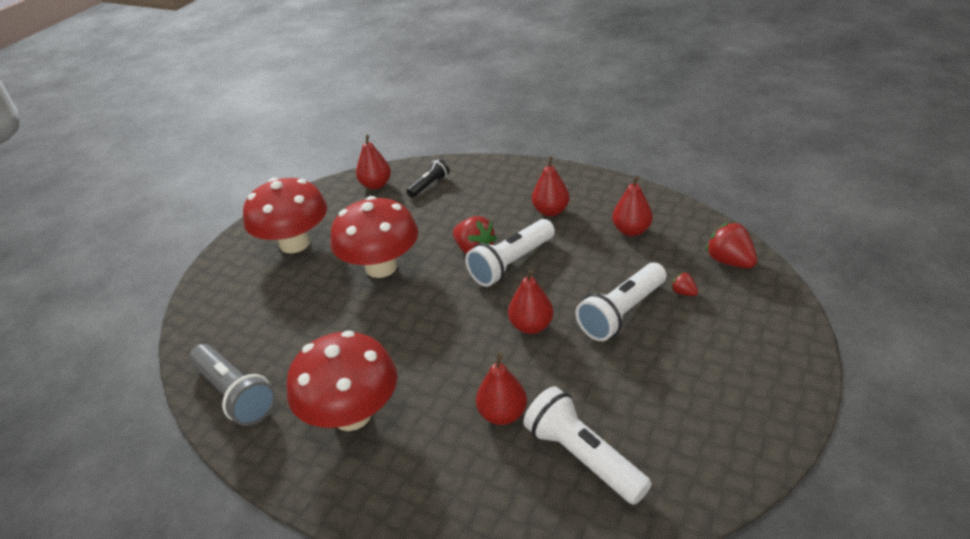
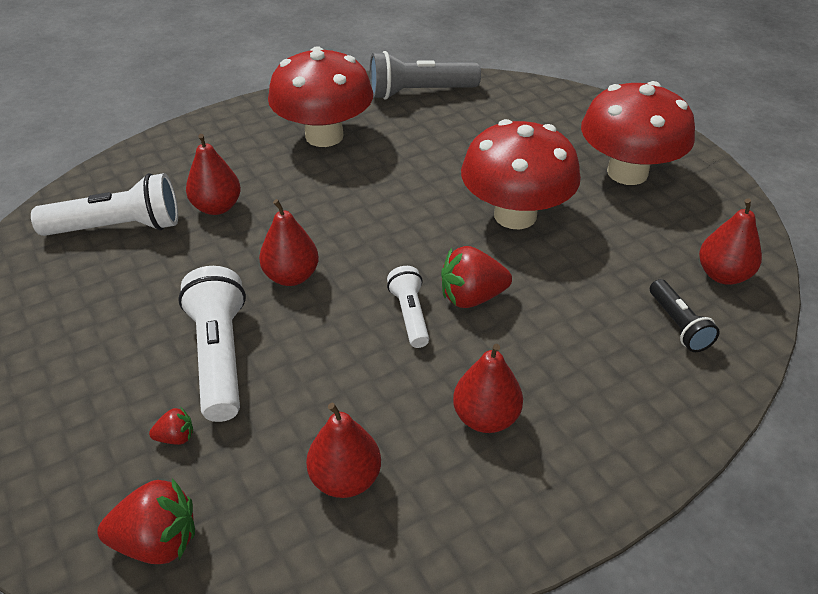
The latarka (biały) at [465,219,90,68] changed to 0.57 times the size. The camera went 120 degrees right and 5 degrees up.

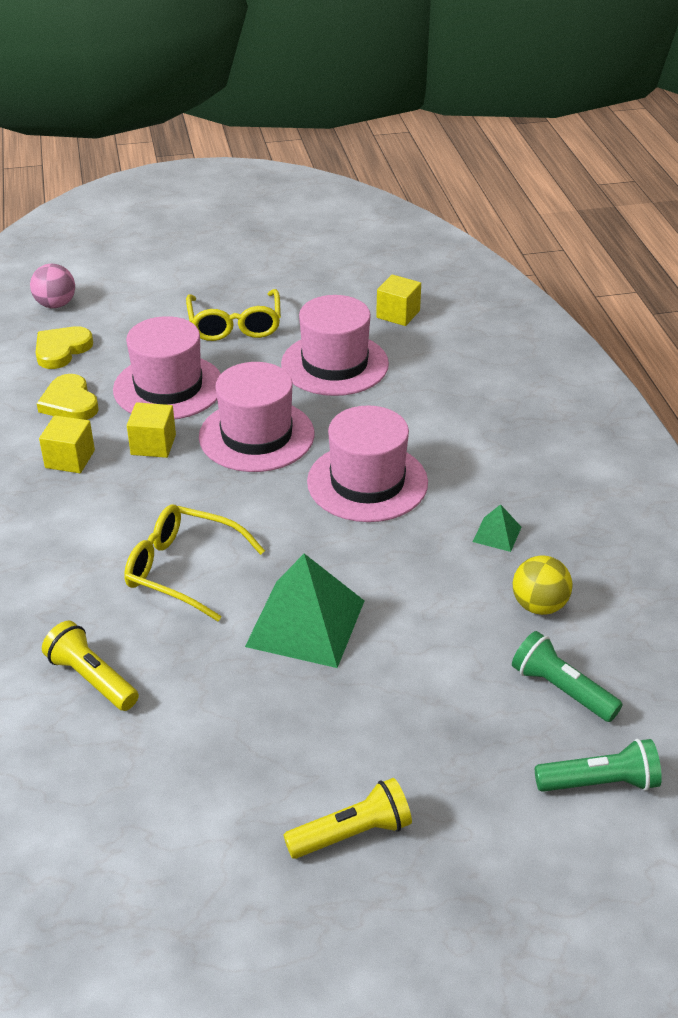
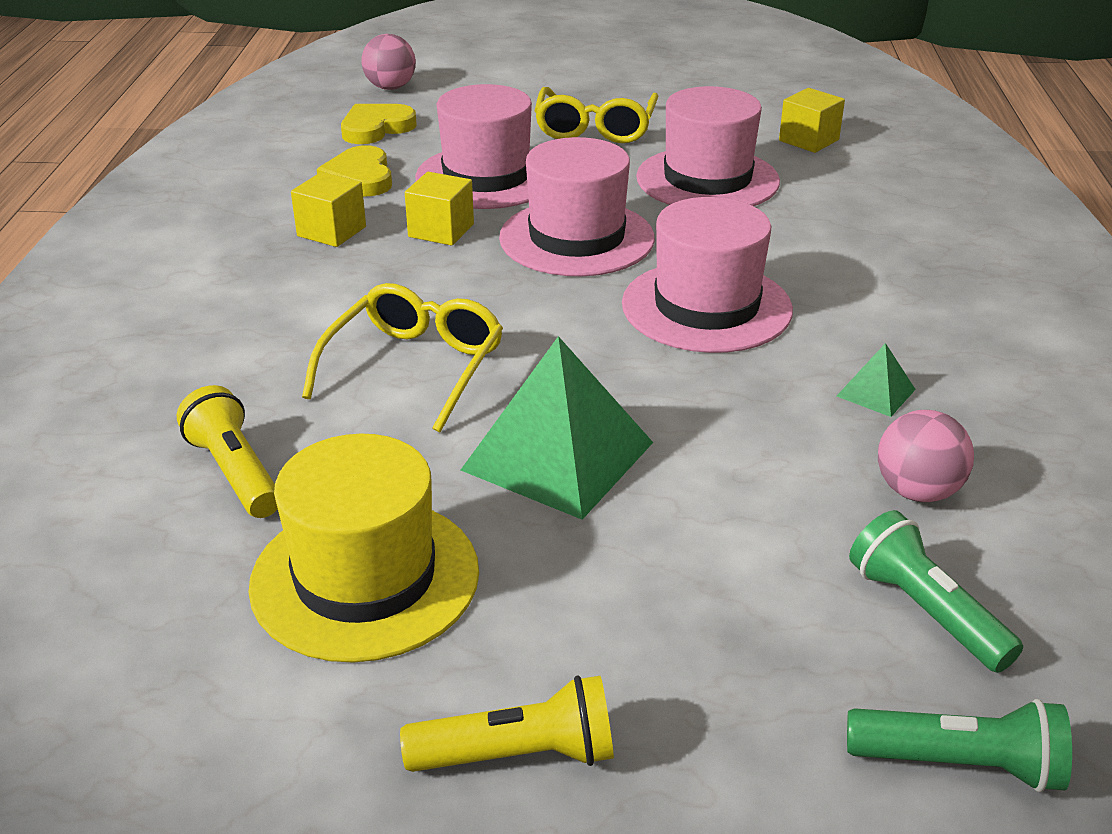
The kapelusz (żółty) at [248,434,231,229] appeared. The piłka (żółty) at [513,556,59,59] became the piłka (różowy) at [878,410,96,92]. The okulary (żółty) at [124,505,141,117] turned 75 degrees clockwise. The camera went 15 degrees right and 5 degrees down.

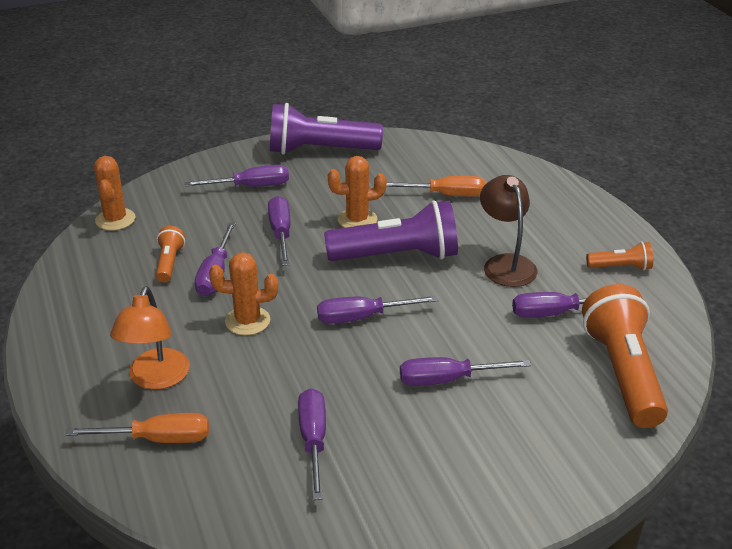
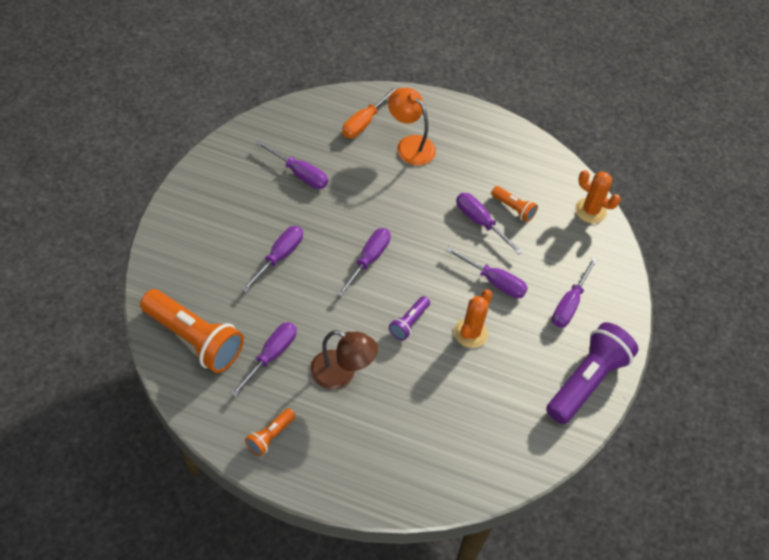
The kaktus (pomarańczowy) at [209,252,69,83] disappeared. The śrubokręt (pomarańczowy) at [386,176,100,21] disappeared. The latarka (fioletowy) at [324,200,134,61] changed to 0.48 times the size. The camera went 125 degrees right and 20 degrees up.

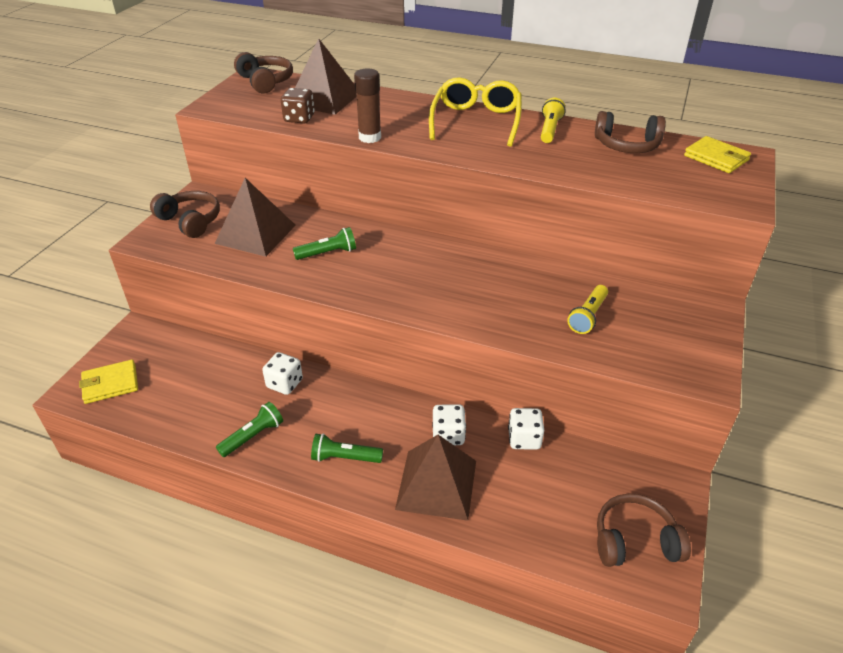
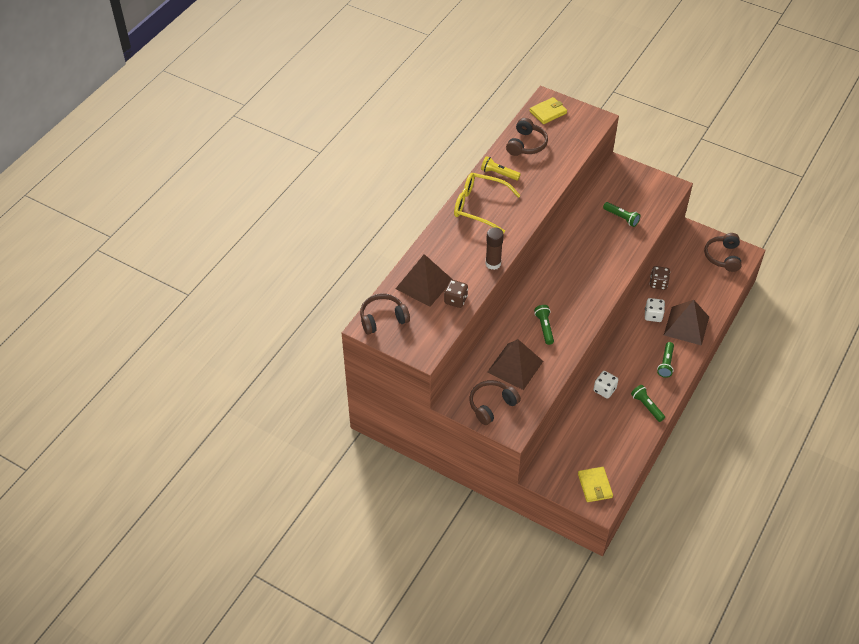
The kostka do gry (biały) at [508,408,36,42] became the kostka do gry (brązowy) at [650,266,20,24]. The latarka (żółty) at [567,285,41,49] became the latarka (zielony) at [603,202,37,25]. The camera went 80 degrees left and 10 degrees up.

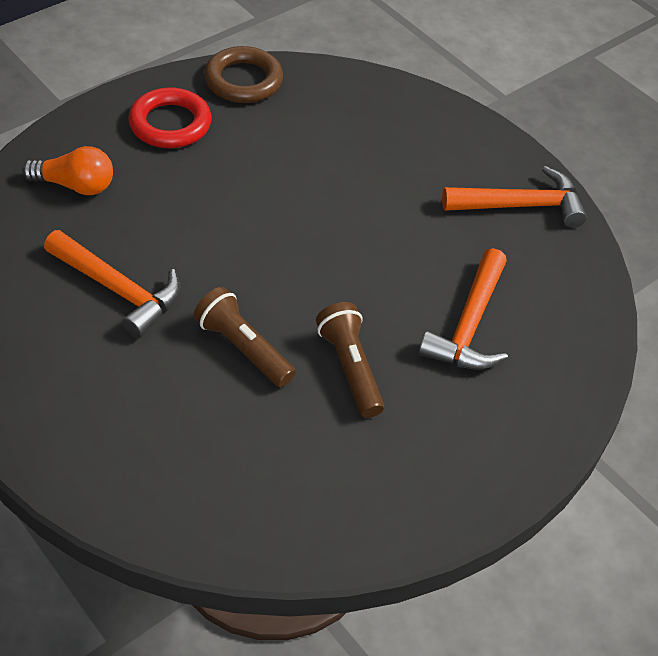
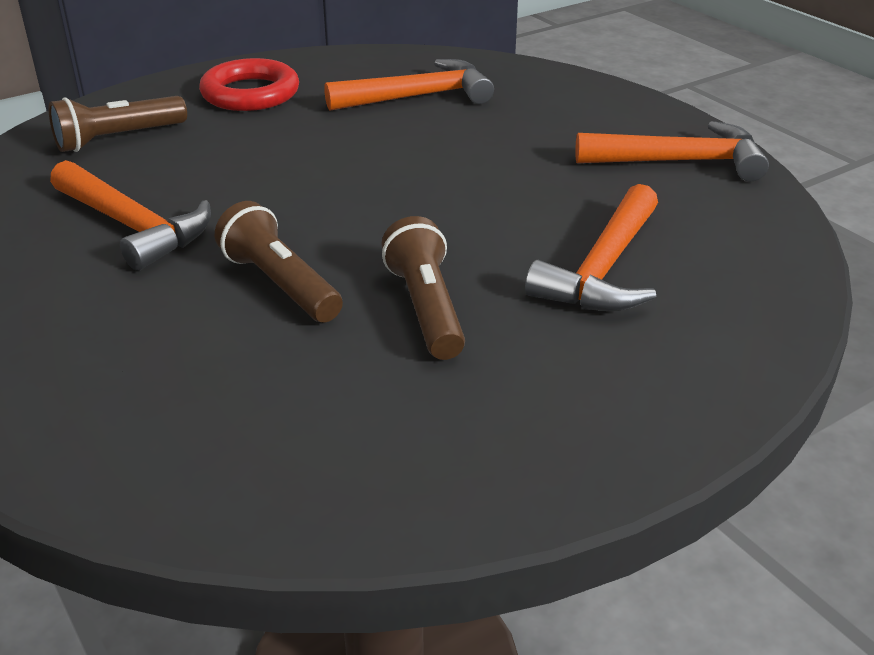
The pierścień (brązowy) at [204,46,79,57] disappeared. The młotek (pomarańczowy) at [324,59,170,52] appeared. The żarówka (pomarańczowy) at [22,146,91,49] was replaced by the latarka (brązowy) at [48,96,139,56]. The camera went 10 degrees right and 15 degrees down.

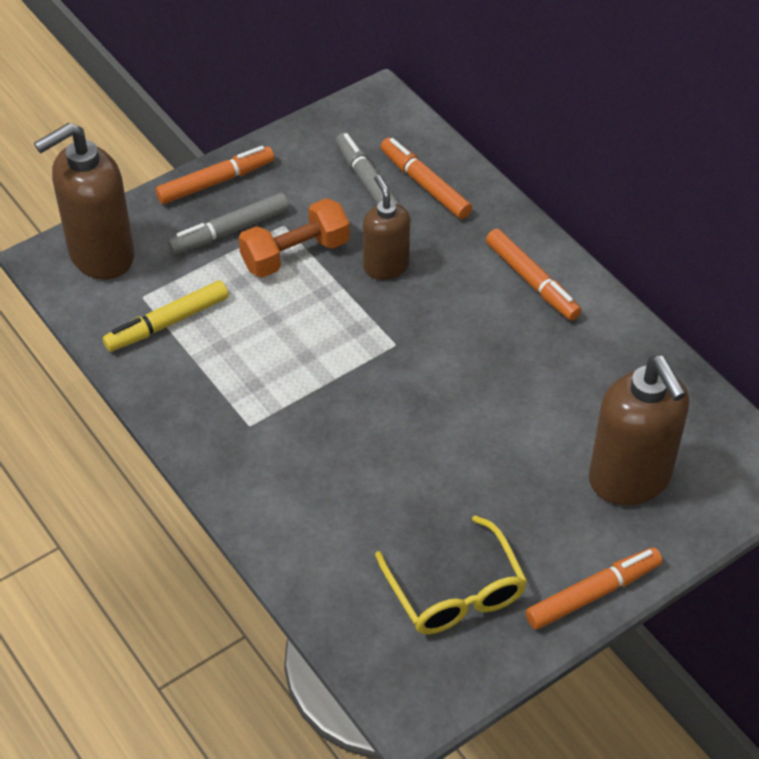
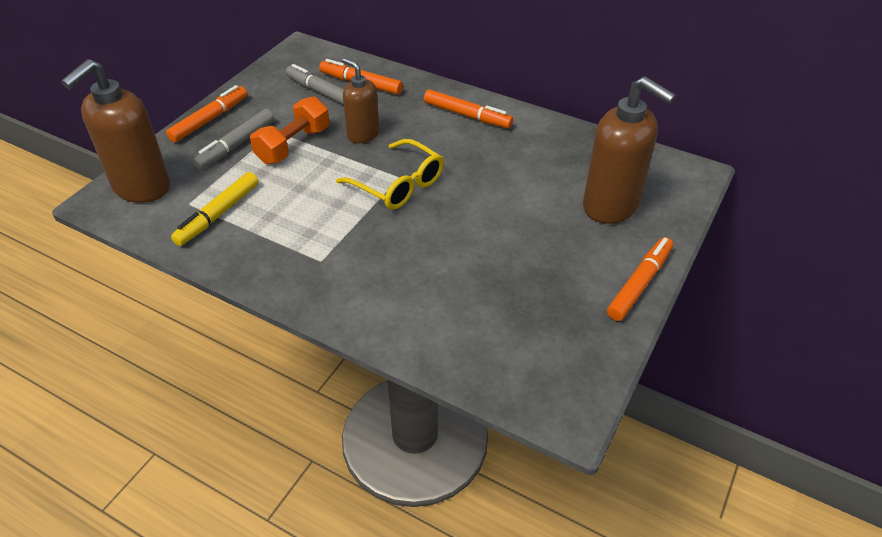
The okulary (żółty) moved from [375,515,152,119] to [336,139,108,71]. The camera went 25 degrees left and 5 degrees down.

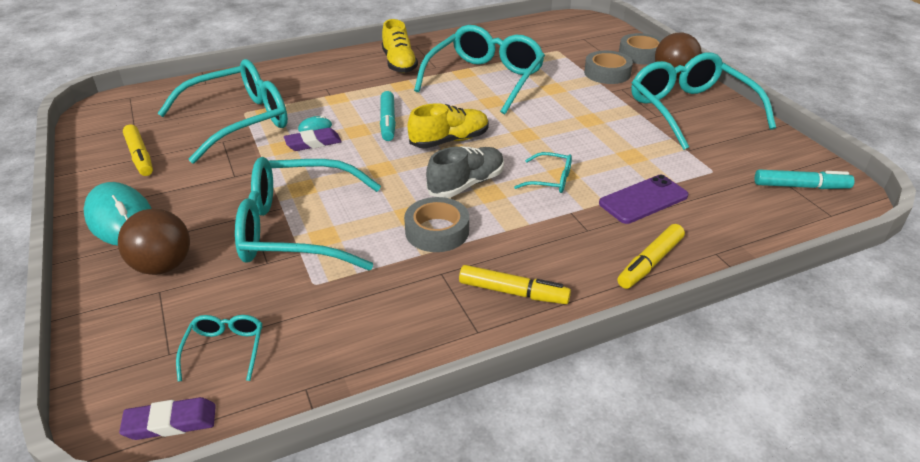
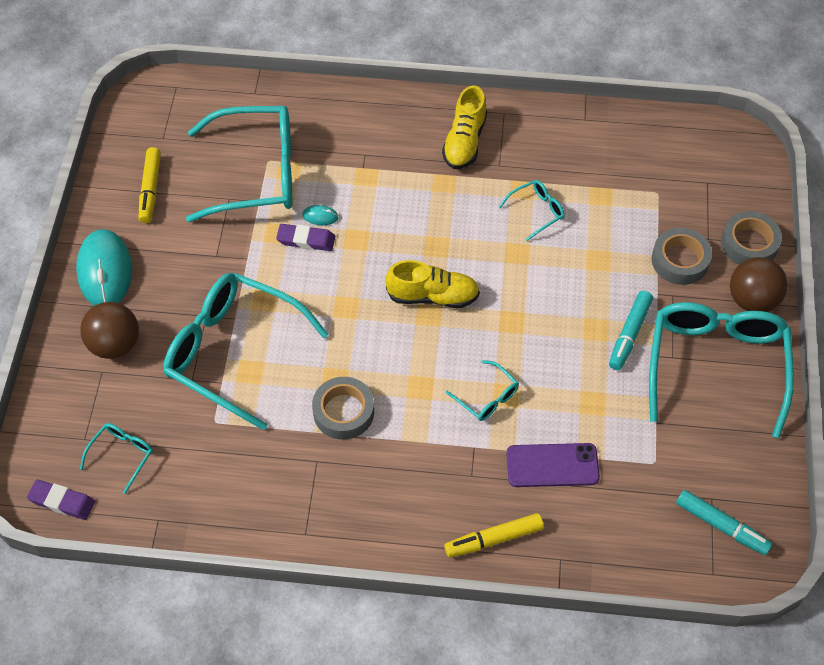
The but (szary) at [426,146,78,52] disappeared. The flamaster (żółty) at [459,265,112,39] disappeared. The flamaster (turkusowy) moved from [380,91,16,50] to [609,291,44,79]. The okulary (turkusowy) at [414,25,131,89] changed to 0.43 times the size. The camera went 30 degrees right and 20 degrees up.

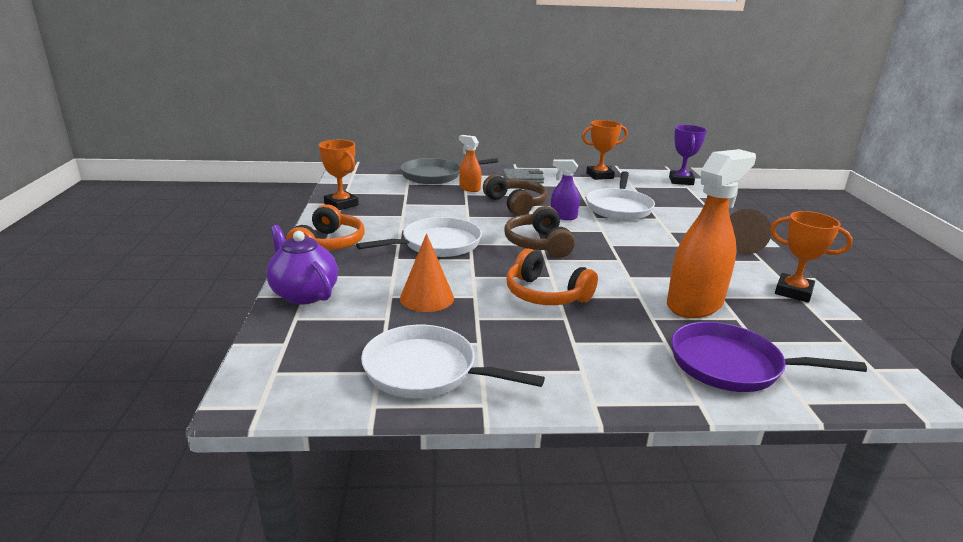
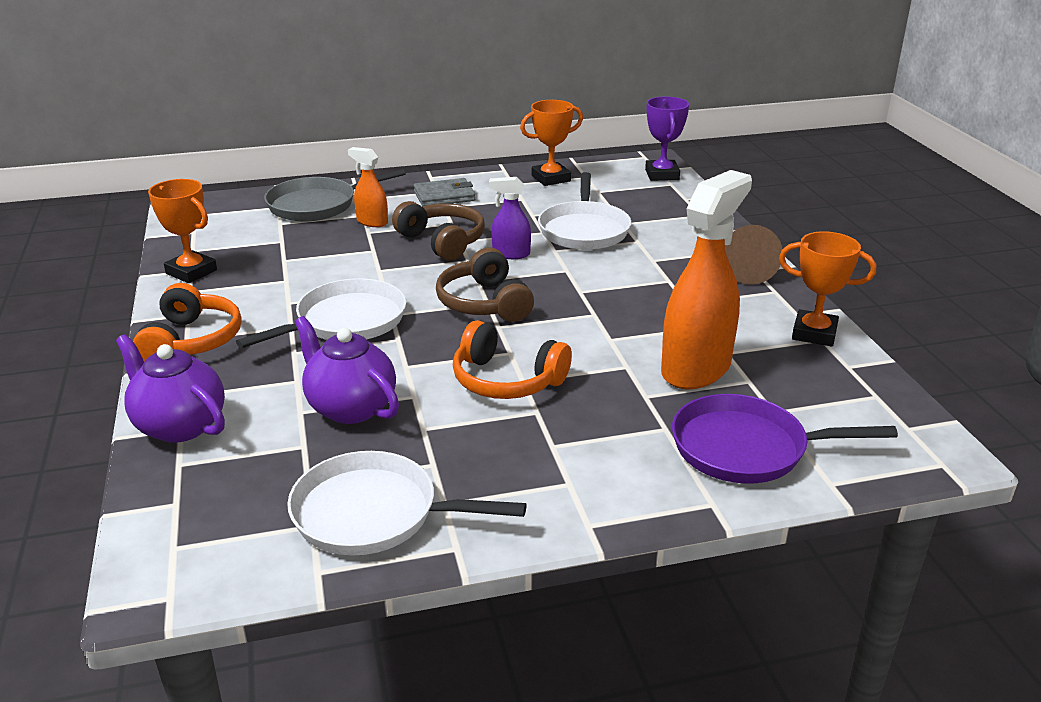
The stożek (pomarańczowy) at [400,233,54,79] was replaced by the imbryk (fioletowy) at [295,316,104,108]. The camera went 10 degrees left and 5 degrees up.

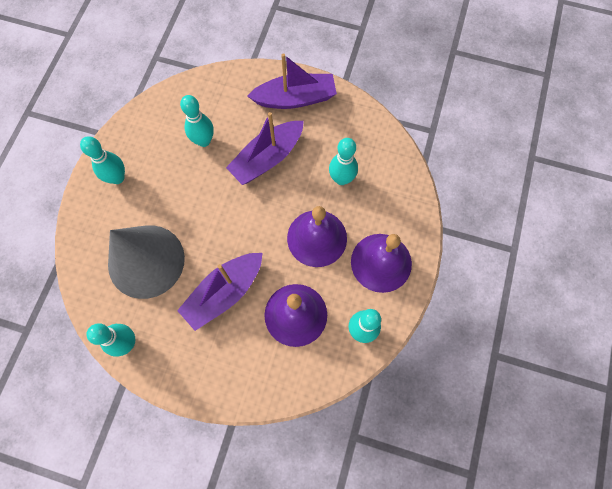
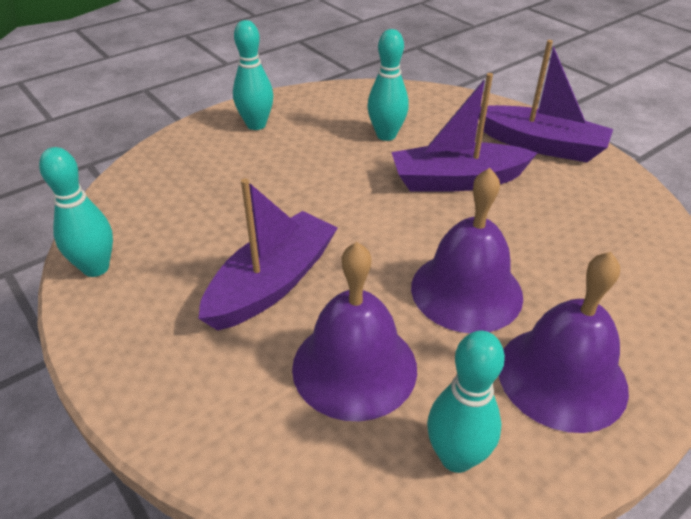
The stożek (szary) at [108,225,77,74] disappeared. The kręgiel (turkusowy) at [329,138,29,47] disappeared. The łódka (fioletowy) at [177,253,85,78] turned 135 degrees clockwise. The camera went 35 degrees right and 30 degrees down.

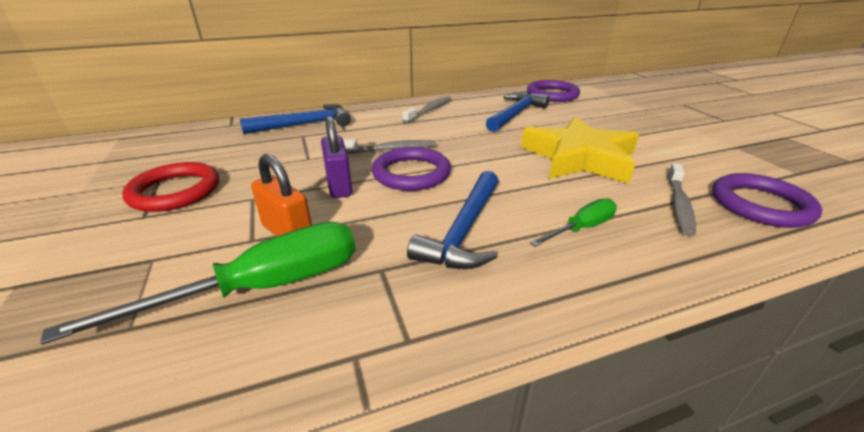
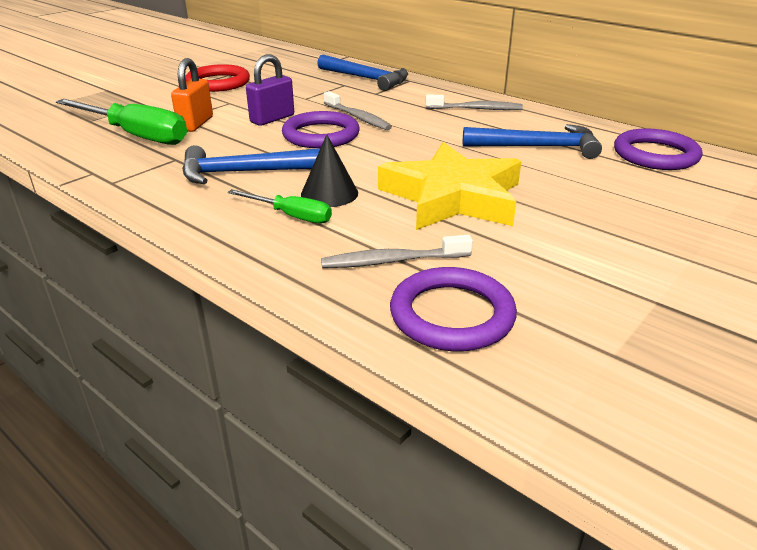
The stożek (czarny) at [301,134,57,73] appeared. The camera went 60 degrees right and 0 degrees up.

